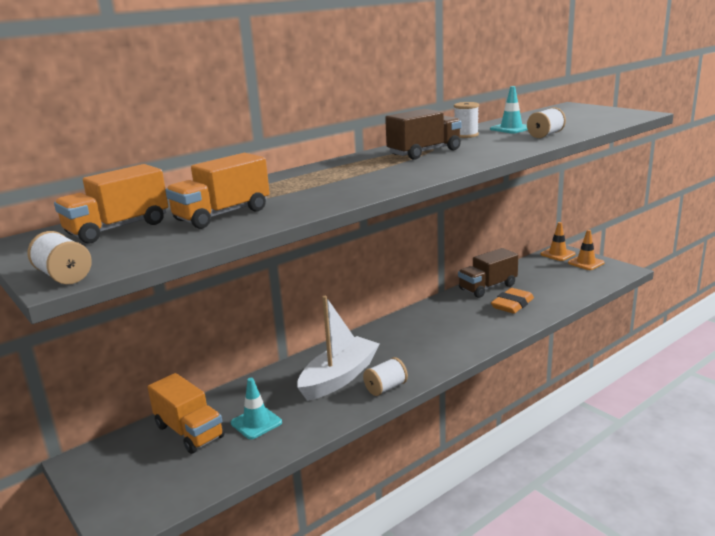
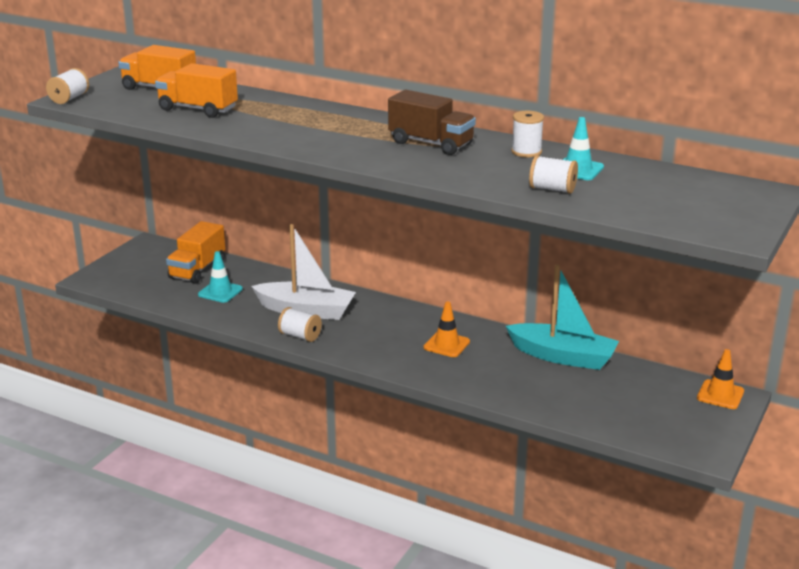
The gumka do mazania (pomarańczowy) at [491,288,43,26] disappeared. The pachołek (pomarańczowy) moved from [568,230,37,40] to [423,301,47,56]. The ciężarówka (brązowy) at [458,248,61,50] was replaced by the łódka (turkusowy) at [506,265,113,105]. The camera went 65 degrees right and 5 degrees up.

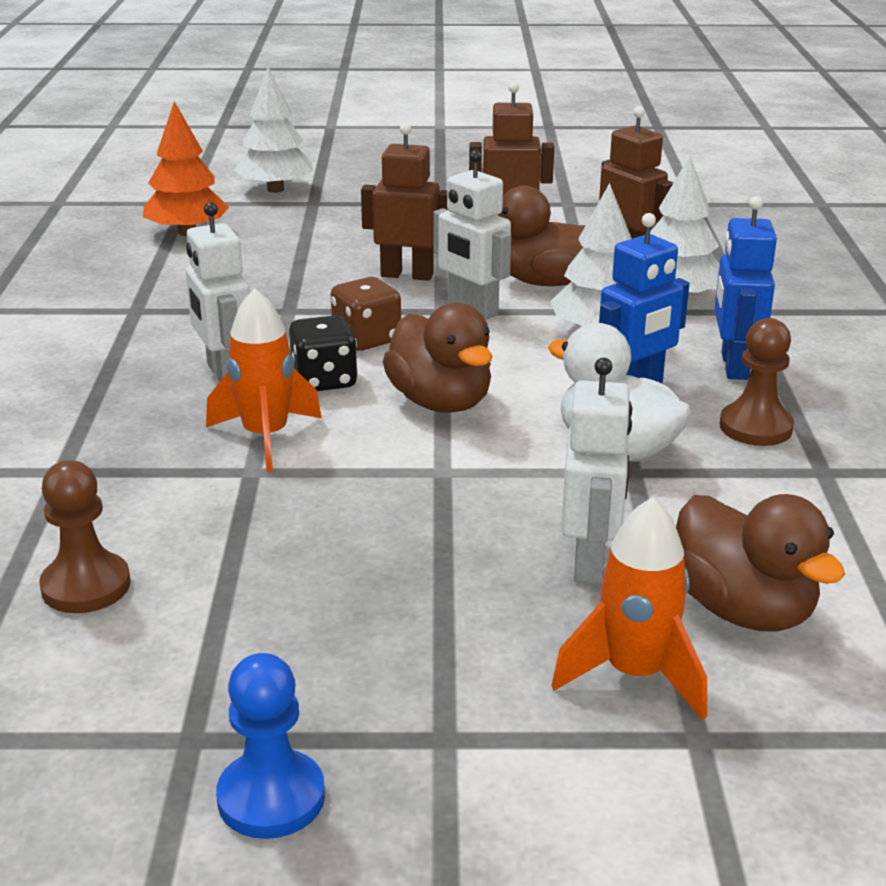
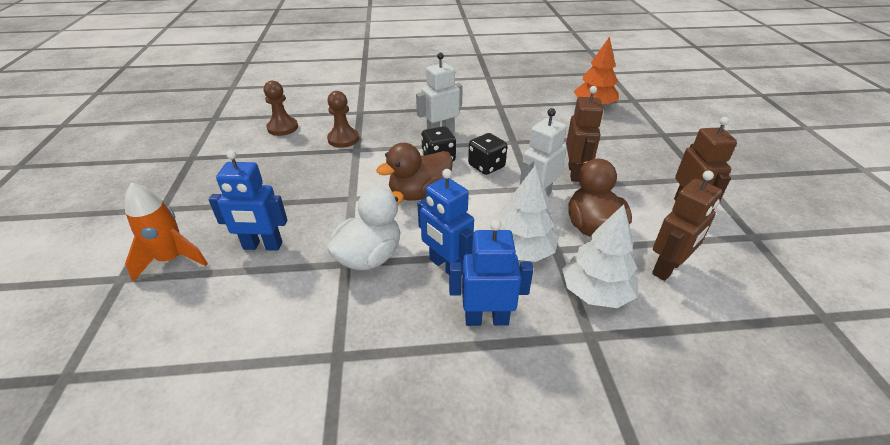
The rakieta (pomarańczowy) at [206,288,116,184] disappeared. The pionek (niebieski) at [216,653,109,186] disappeared. The drzewko (biały) at [234,67,79,126] disappeared. The kaczka (brązowy) at [676,494,169,138] disappeared. The pionek (brązowy) moved from [719,318,75,128] to [327,91,32,57]. The kostka do gry (brązowy) at [331,277,70,74] became the kostka do gry (czarny) at [468,133,39,42]. The robot (biały) at [561,358,71,226] became the robot (niebieski) at [209,150,78,101]. The camera went 85 degrees right and 10 degrees up.

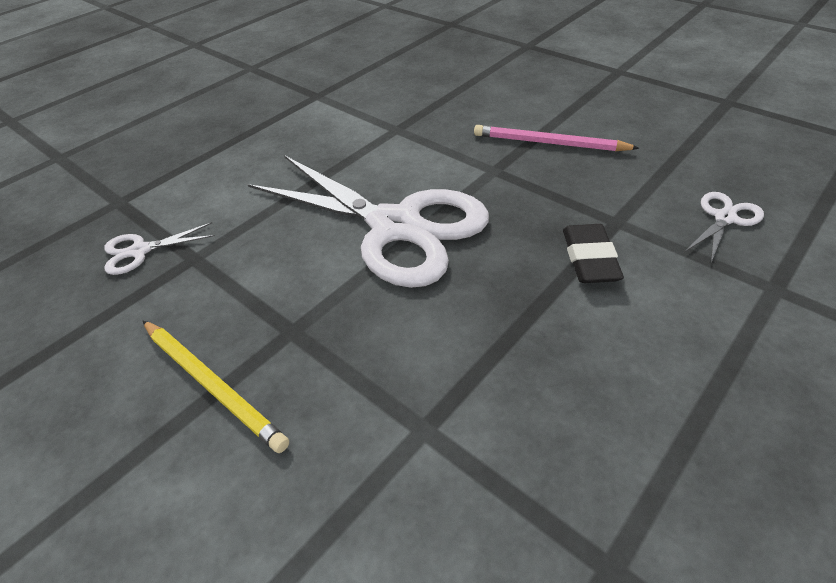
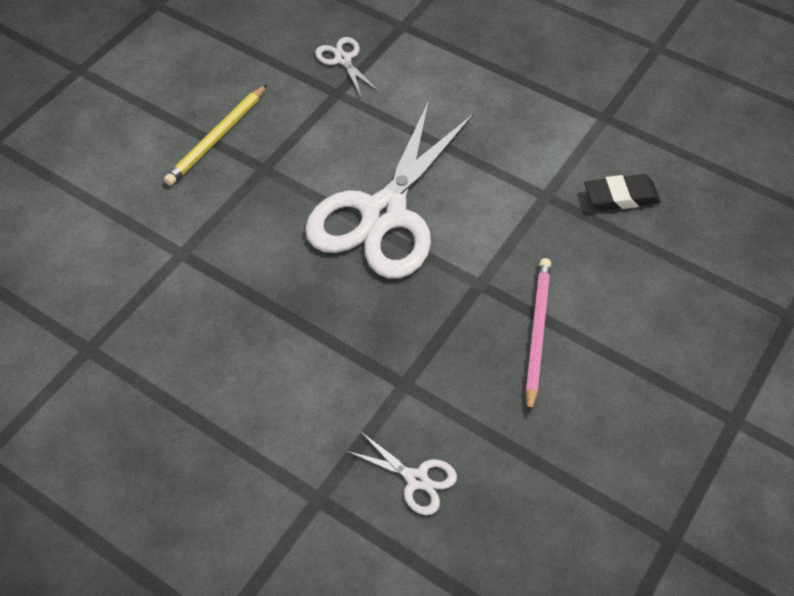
The gumka do mazania (czarny) moved from [563,224,61,59] to [584,174,77,36]. The camera went 80 degrees right and 10 degrees up.

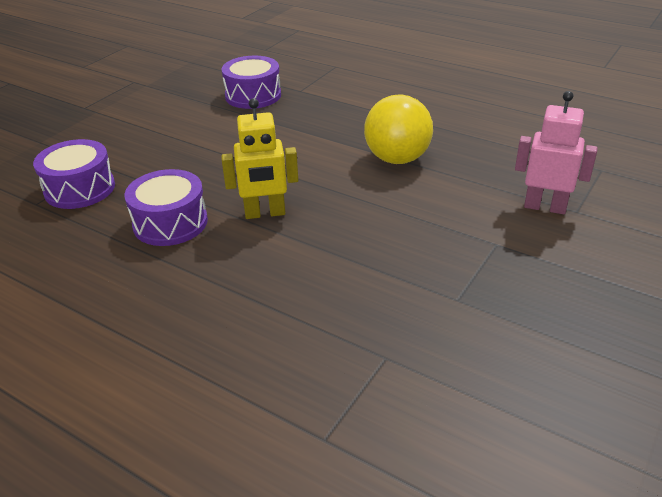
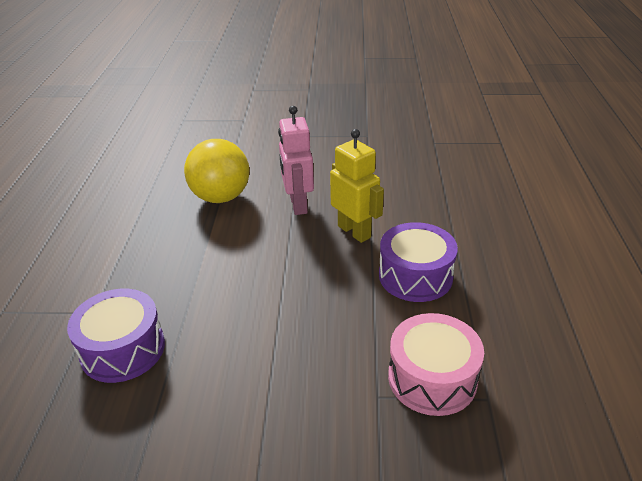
The robot (różowy) moved from [515,91,83,123] to [278,106,36,109]. The bęben (fioletowy) at [33,139,82,70] became the bęben (różowy) at [388,313,96,103]. The camera went 120 degrees left and 0 degrees up.

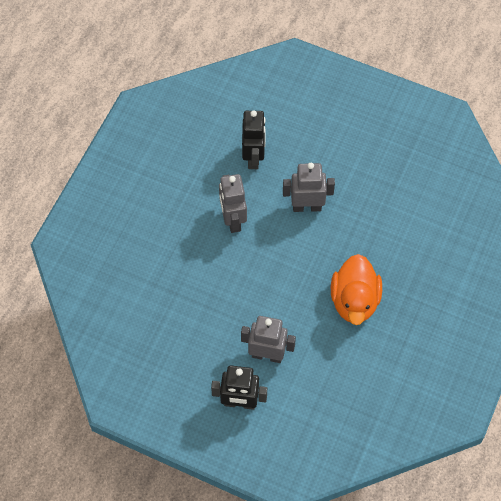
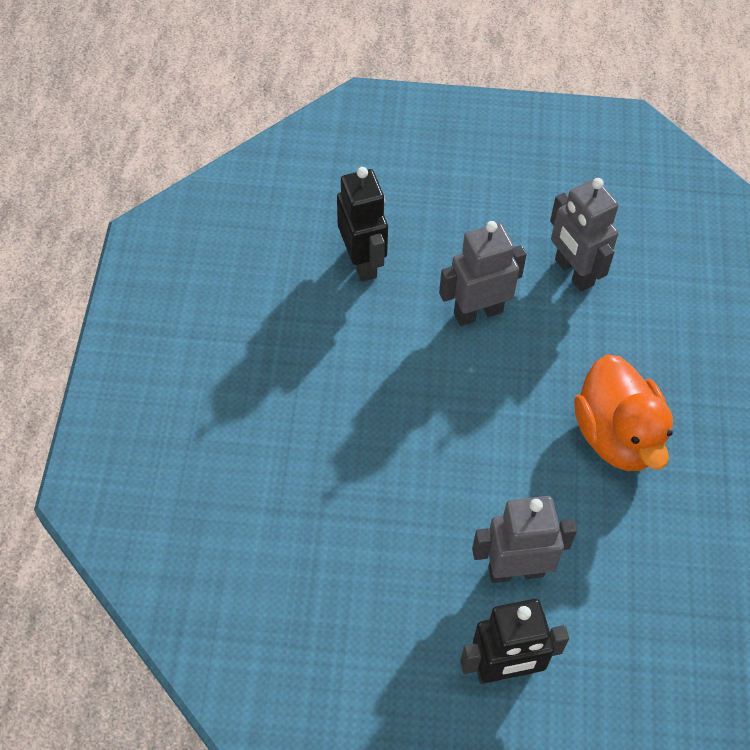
The robot (szary) moved from [219,174,28,59] to [550,178,68,114]. The camera went 20 degrees left and 5 degrees down.

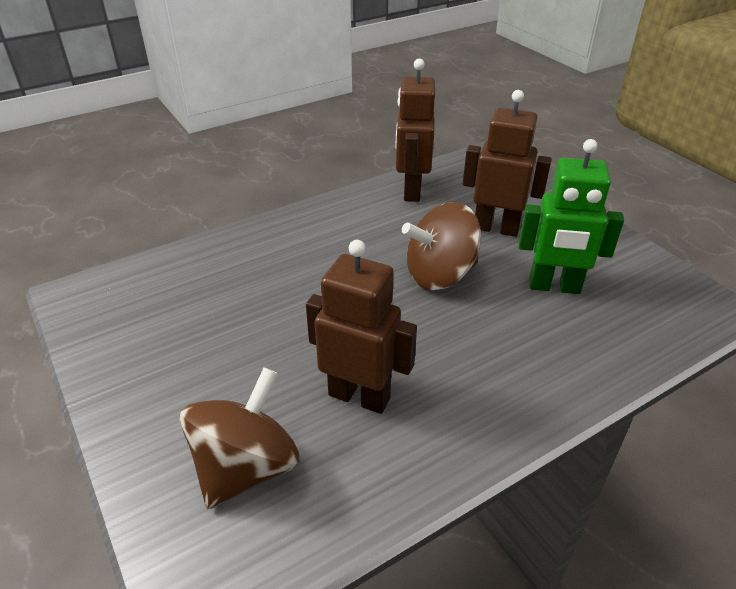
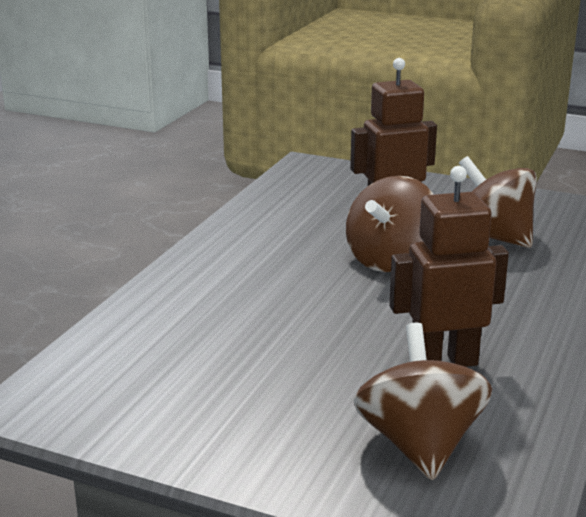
The robot (brązowy) at [395,58,40,144] disappeared. The robot (zielony) at [519,139,105,155] was replaced by the bączek (brązowy) at [459,156,78,92]. The camera went 35 degrees left and 15 degrees down.

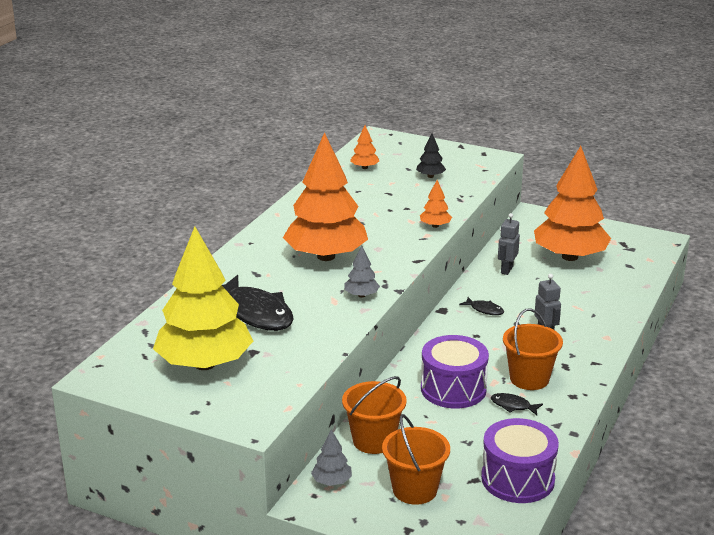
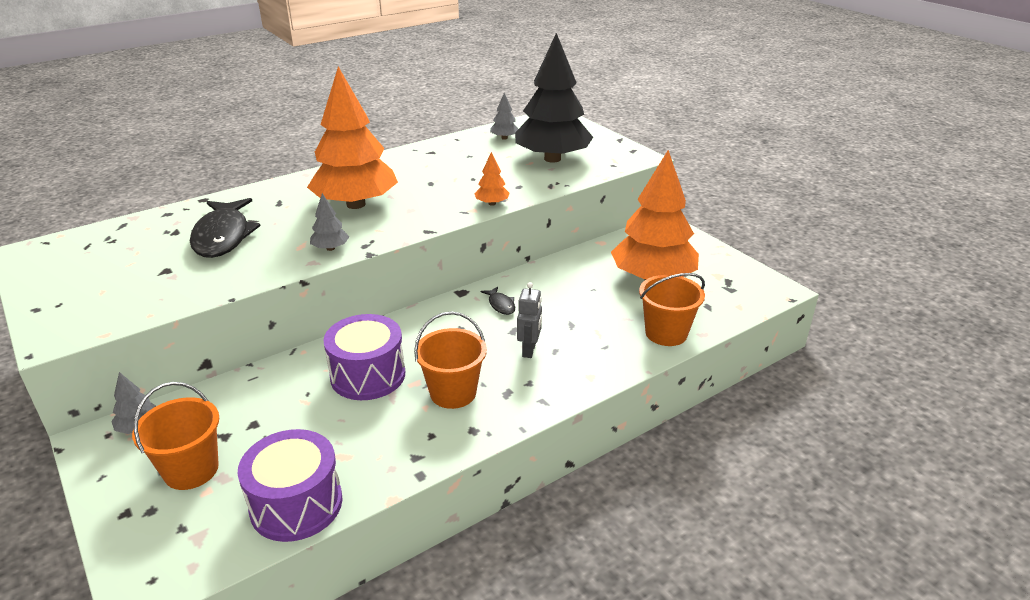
The drzewko (żółty) at [153,226,100,144] disappeared. The ryba (czarny) at [491,393,52,22] disappeared. The robot (szary) at [498,213,22,62] disappeared. The wiadro (pomarańczowy) moved from [342,376,65,78] to [639,273,66,73]. The drzewko (pomarańczowy) at [350,125,29,44] became the drzewko (szary) at [490,93,28,47]. The drzewko (czarny) at [416,133,30,45] changed to 2.49 times the size. The camera went 30 degrees right and 5 degrees up.

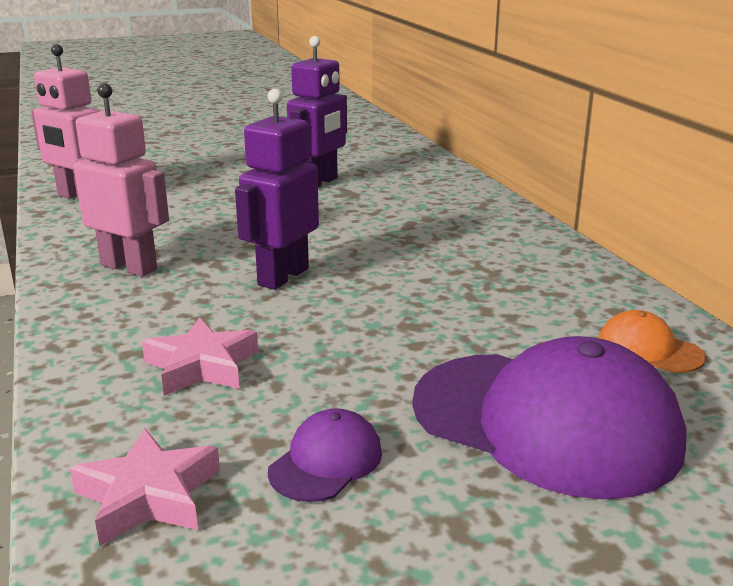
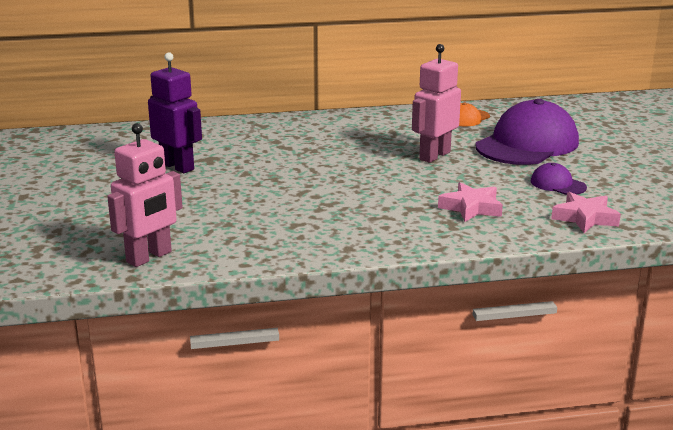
The robot (fioletowy) at [235,89,84,201] disappeared. The robot (różowy) moved from [74,83,95,194] to [412,44,49,119]. The camera went 80 degrees left and 0 degrees up.

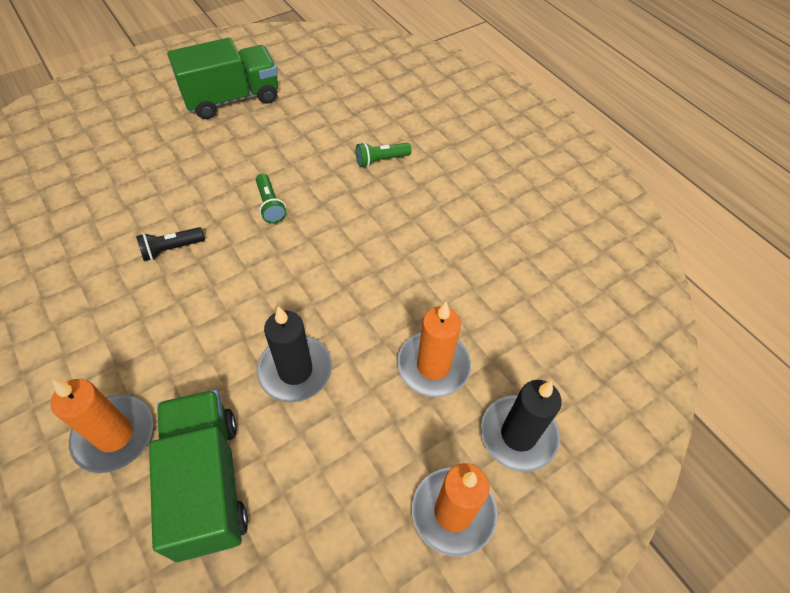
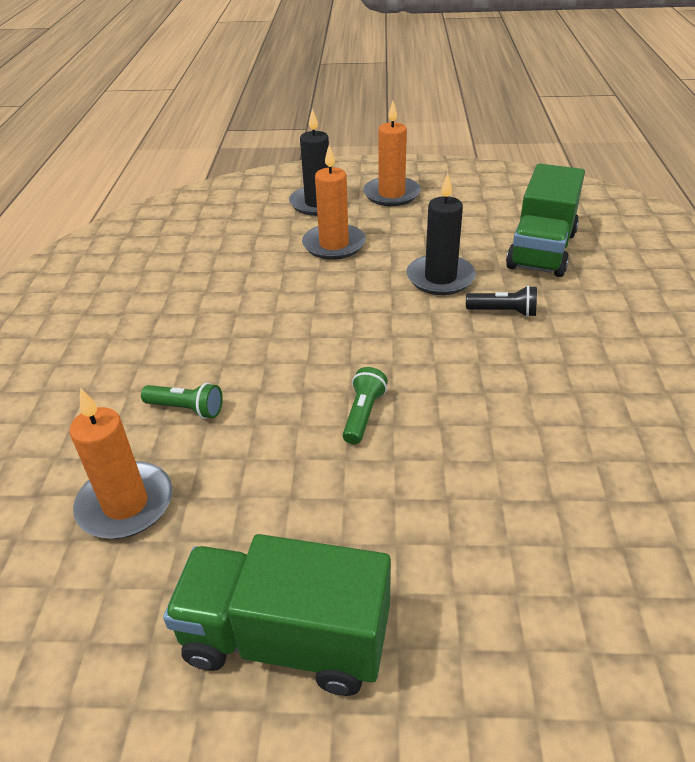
The świeca (pomarańczowy) moved from [51,379,102,94] to [69,388,104,151]. The latarka (czarny) moved from [136,227,69,34] to [466,286,71,31]. The camera went 140 degrees left and 15 degrees down.

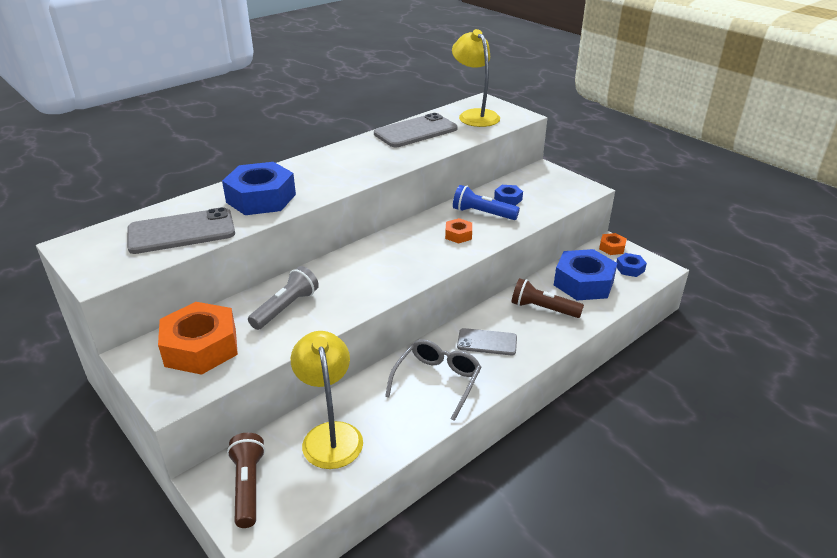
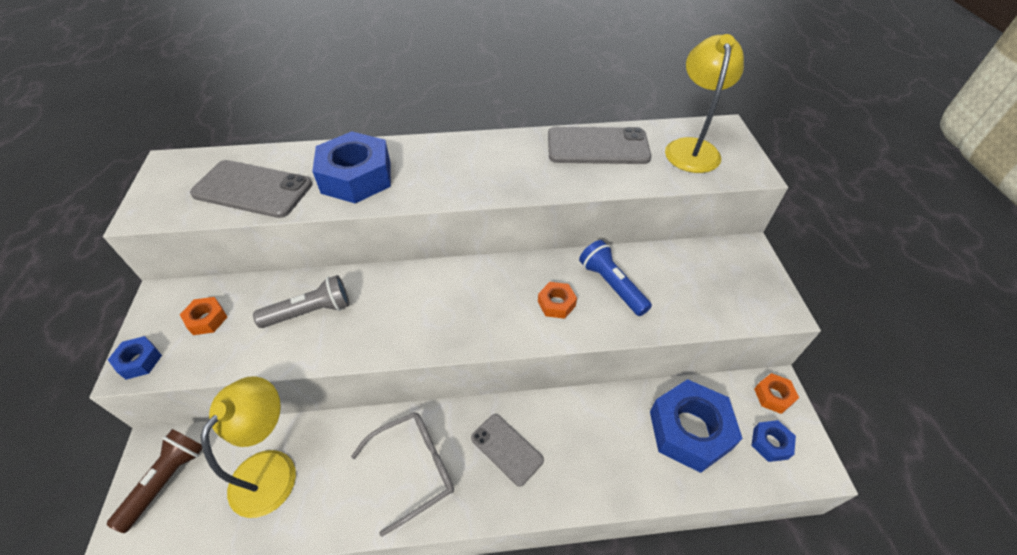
The latarka (brązowy) at [511,278,73,40] disappeared. The nakrętka (niebieski) moved from [494,185,29,21] to [108,336,54,44]. The nakrętka (pomarańczowy) at [158,302,80,73] changed to 0.47 times the size. The camera went 35 degrees right and 15 degrees up.

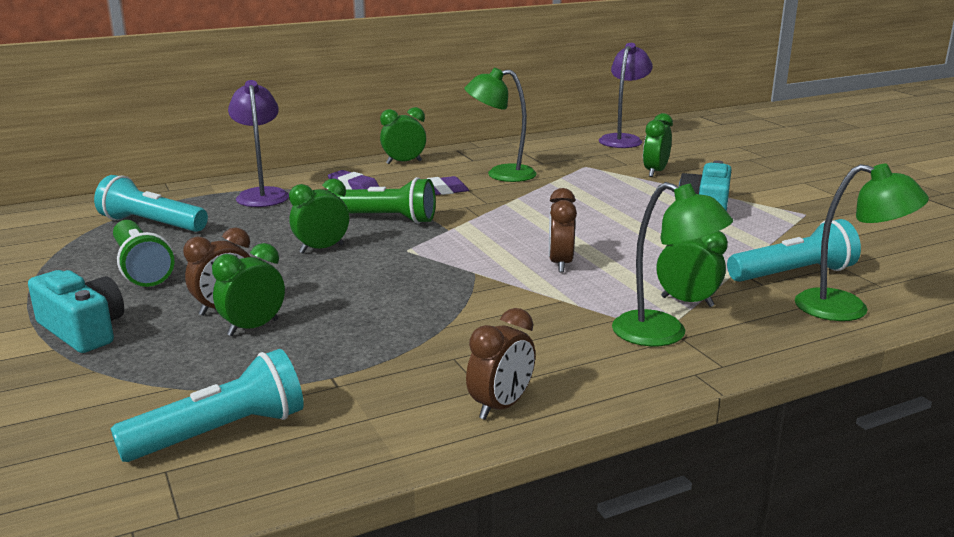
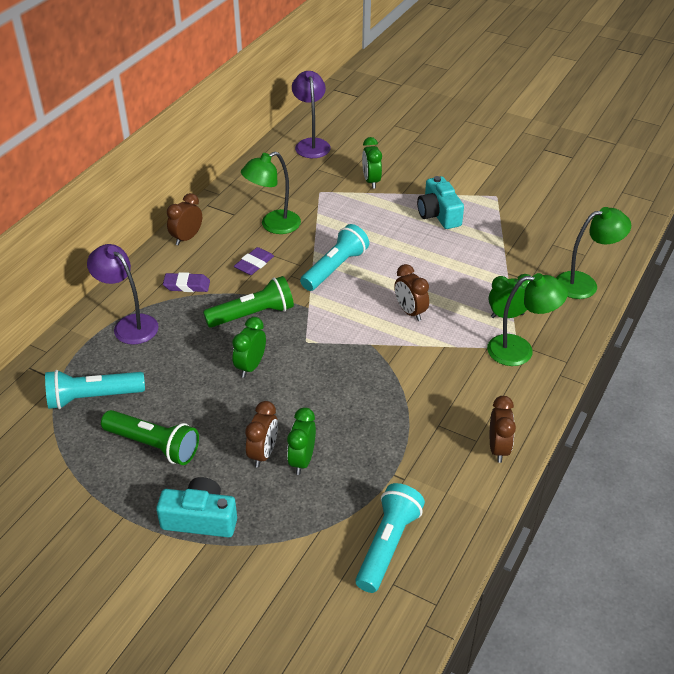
The latarka (turkusowy) moved from [727,219,134,63] to [300,224,69,67]. The budzik (zielony) at [380,107,46,57] became the budzik (brązowy) at [167,193,35,53]. The camera went 35 degrees left and 20 degrees up.

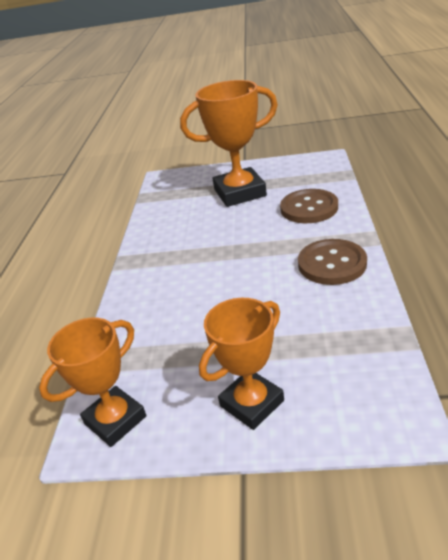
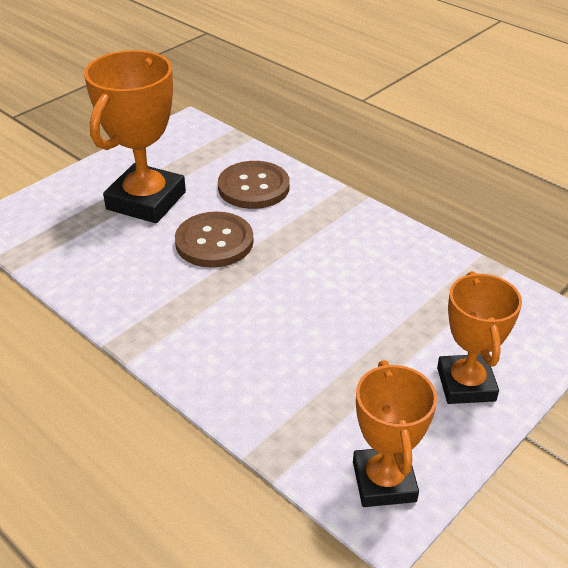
The guzik (brązowy) moved from [298,239,69,46] to [175,212,79,56]. The camera went 55 degrees left and 5 degrees up.

